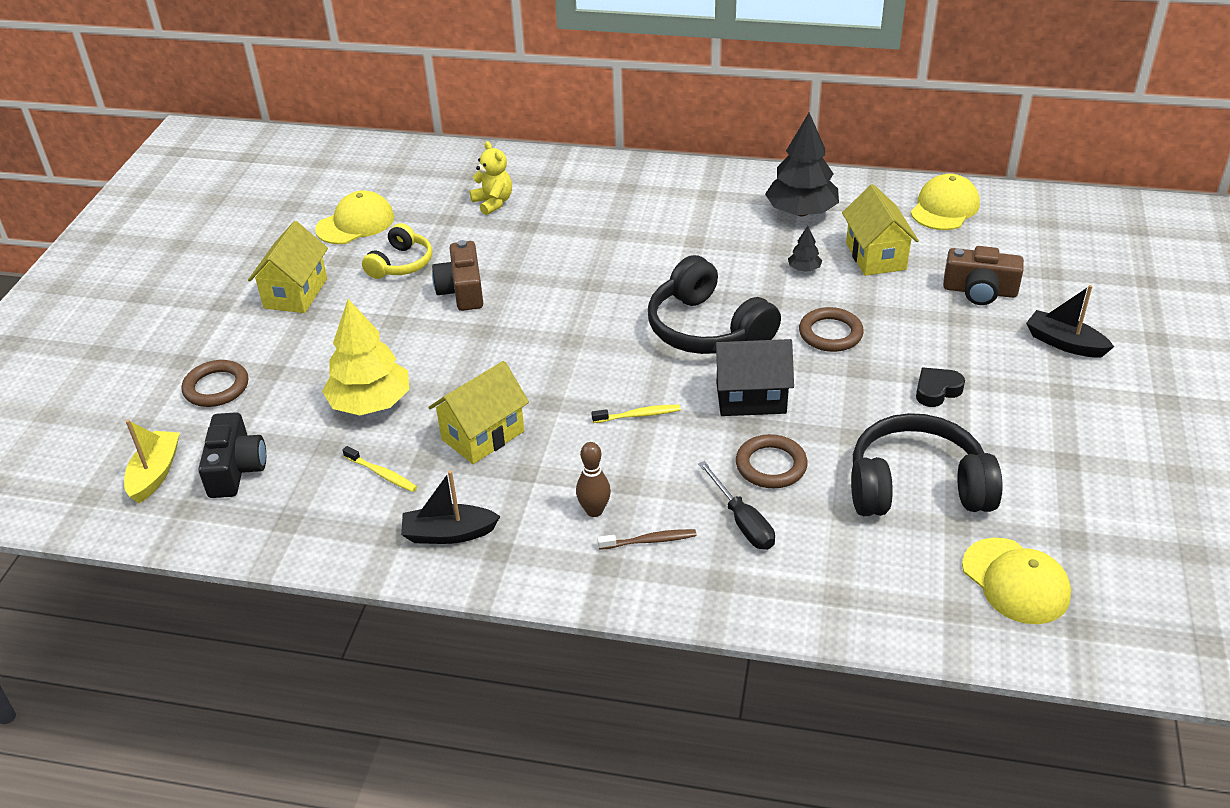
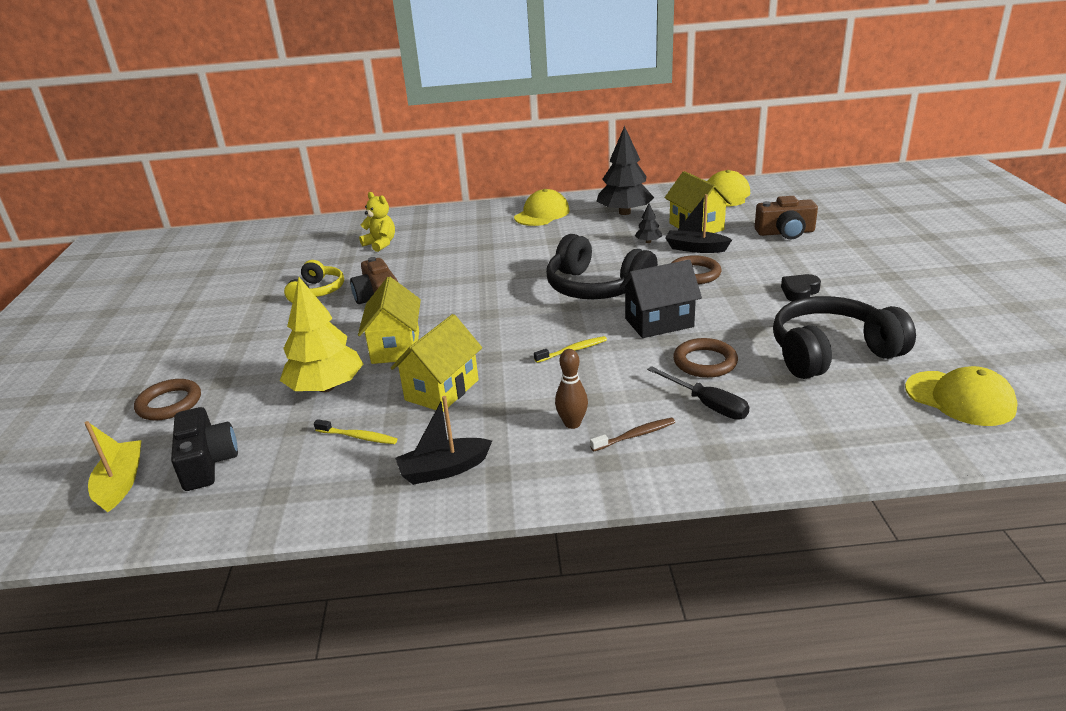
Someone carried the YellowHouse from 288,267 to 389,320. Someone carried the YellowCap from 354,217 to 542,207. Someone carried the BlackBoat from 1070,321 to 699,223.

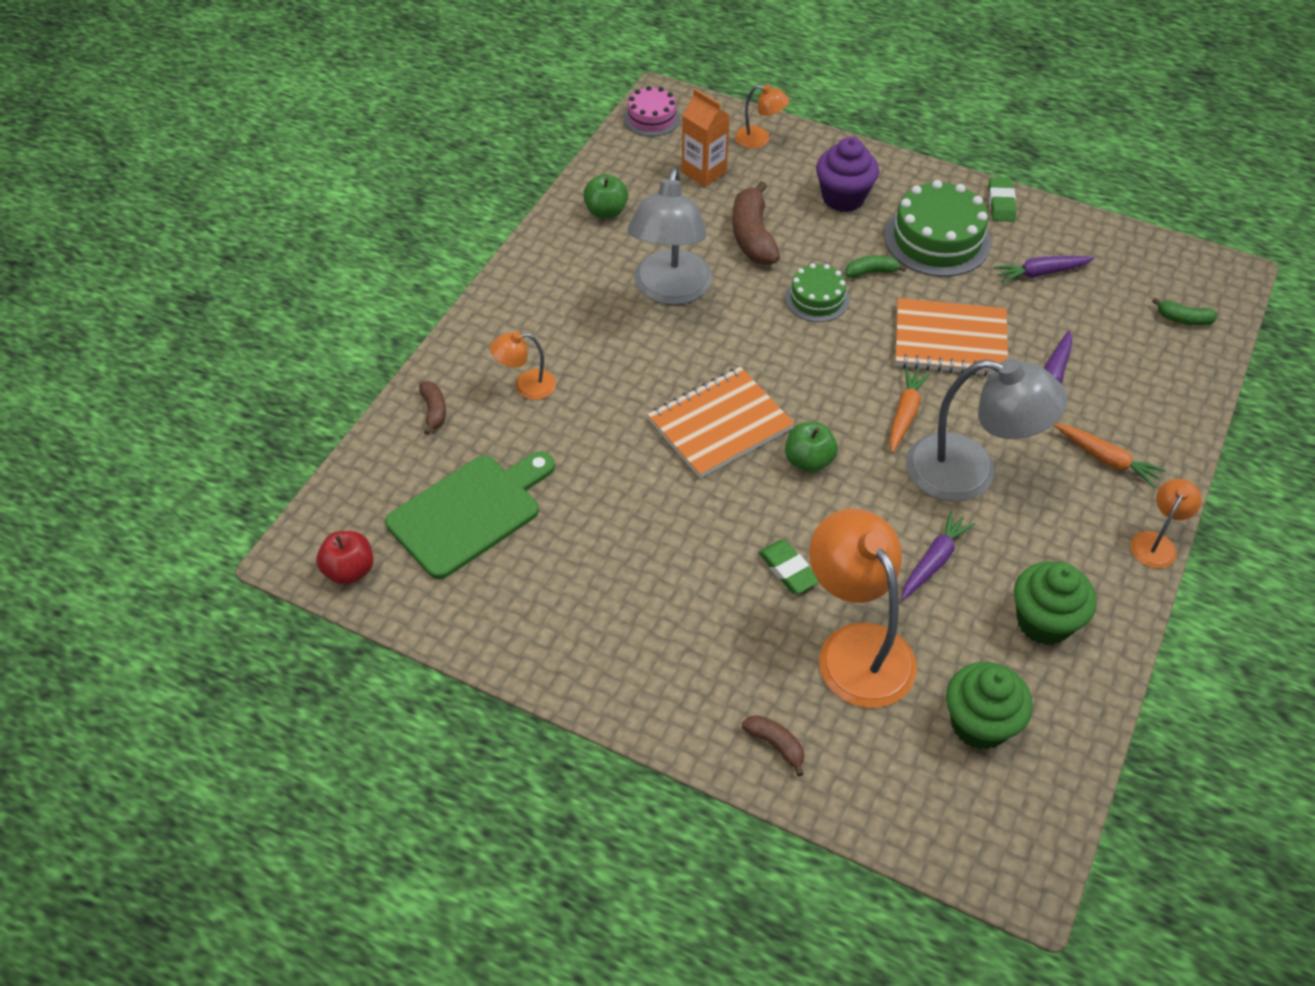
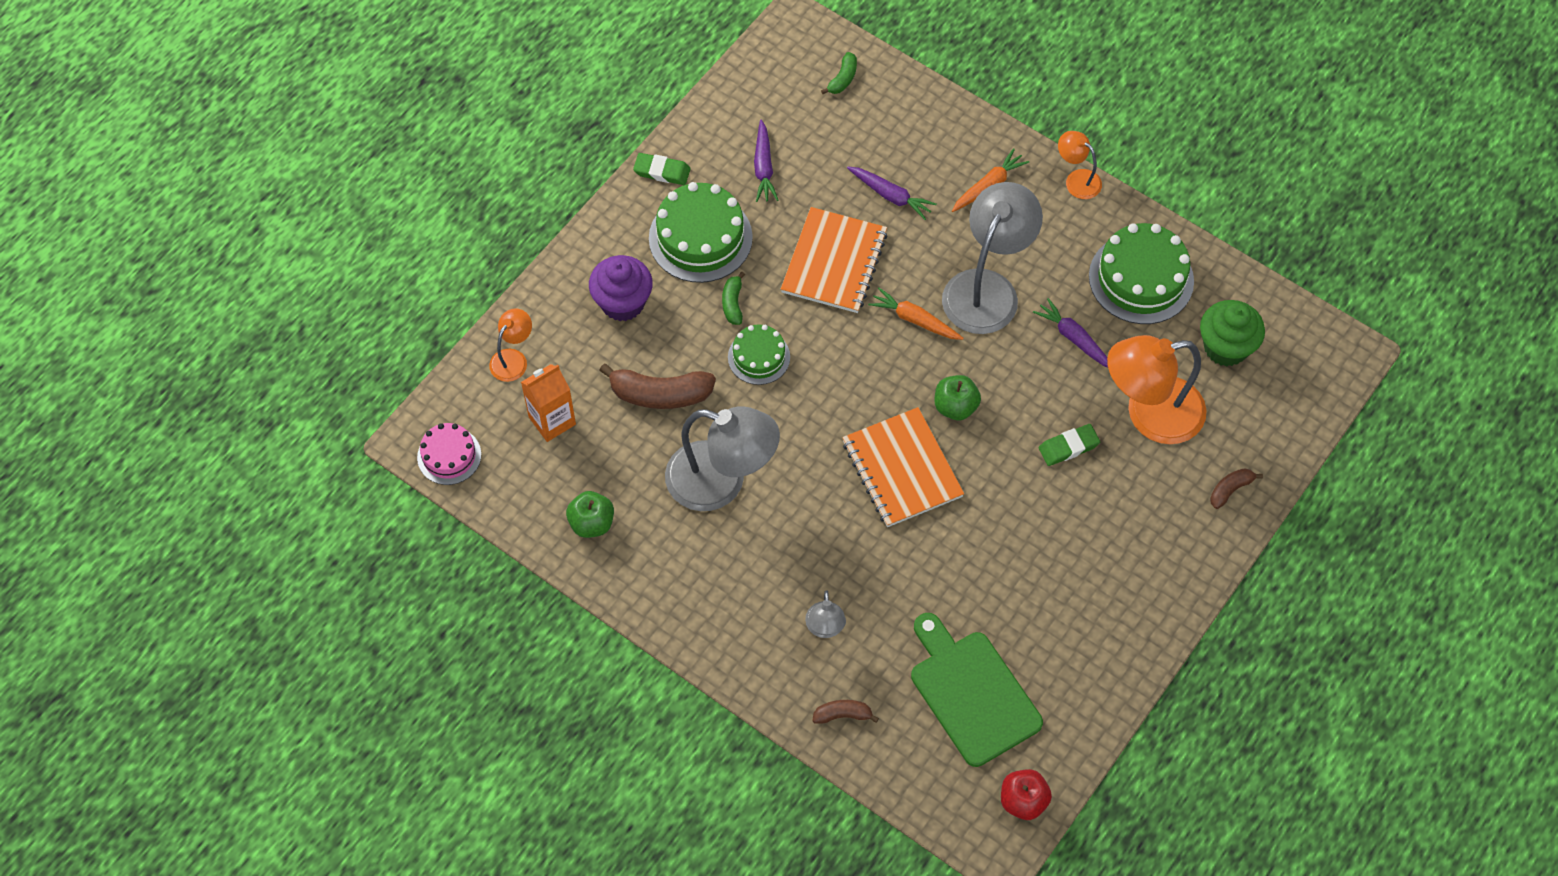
Someone repainted the OrangeLamp at 523,366, which became the GreyLamp at 825,614. Someone swapped the GreenCupcake at 1055,603 for the GreenCake at 1141,273.

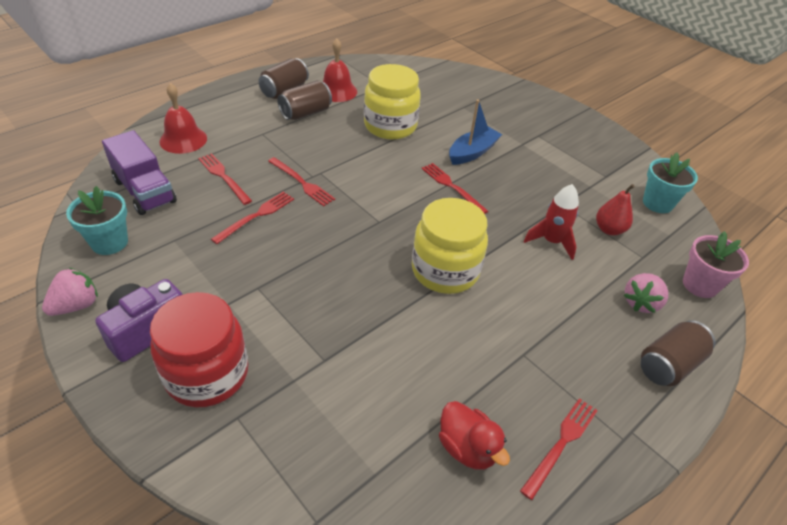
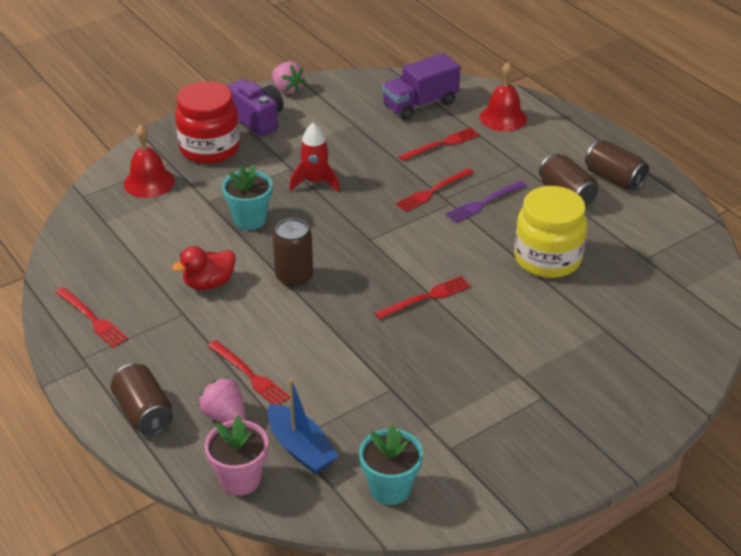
Someone carried the TurquoiseFlowerPot from 97,220 to 247,197. Someone carried the RedFork from 252,218 to 249,372. Someone carried the RedBell from 340,70 to 149,161. Someone swapped the YellowJar at 450,246 for the BrownCan at 293,252. Someone carried the RedDuck from 474,435 to 204,268. Someone carried the BlueBoat from 475,132 to 303,426. Someone carried the RedRocket from 551,222 to 314,157. Someone took away the RedPear at 615,209. Someone put down the PurpleFork at 486,202.

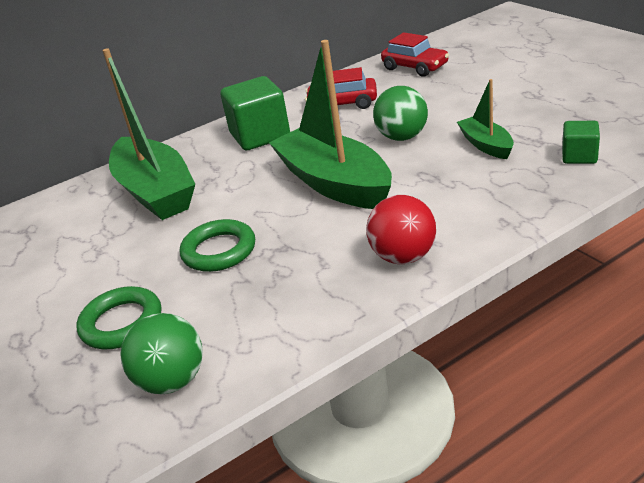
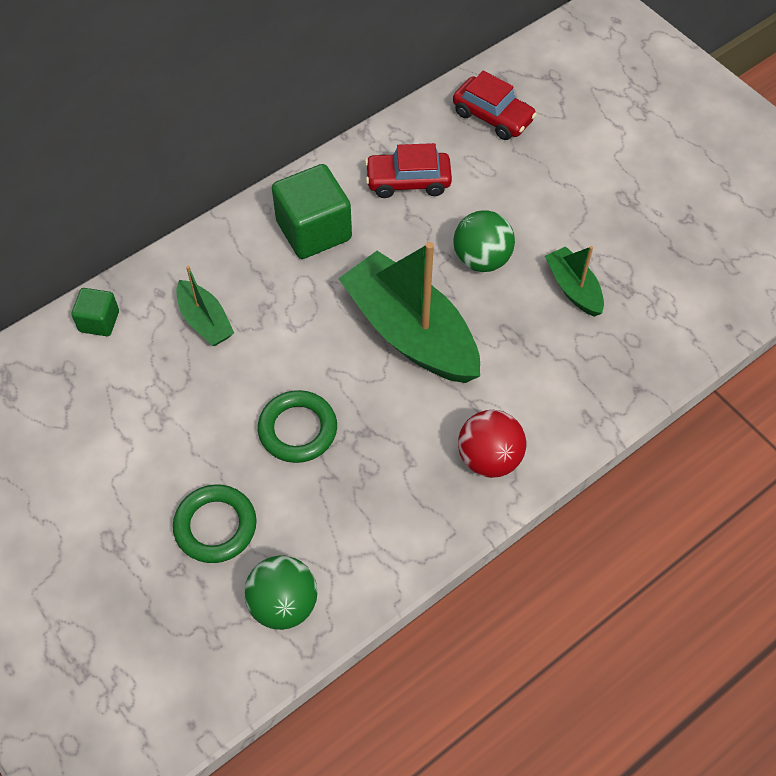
Someone scaled the GreenBoat at 148,134 by 0.50. Someone carried the GreenCube from 581,142 to 95,312.

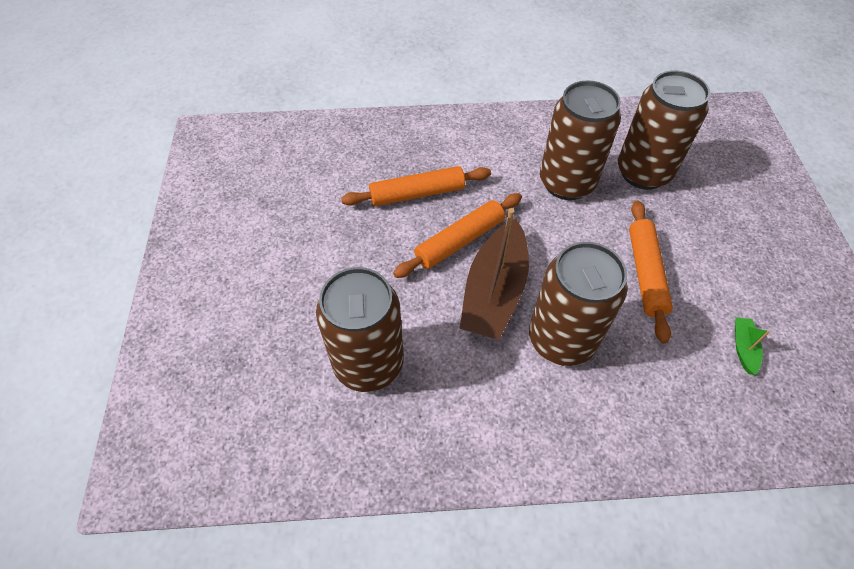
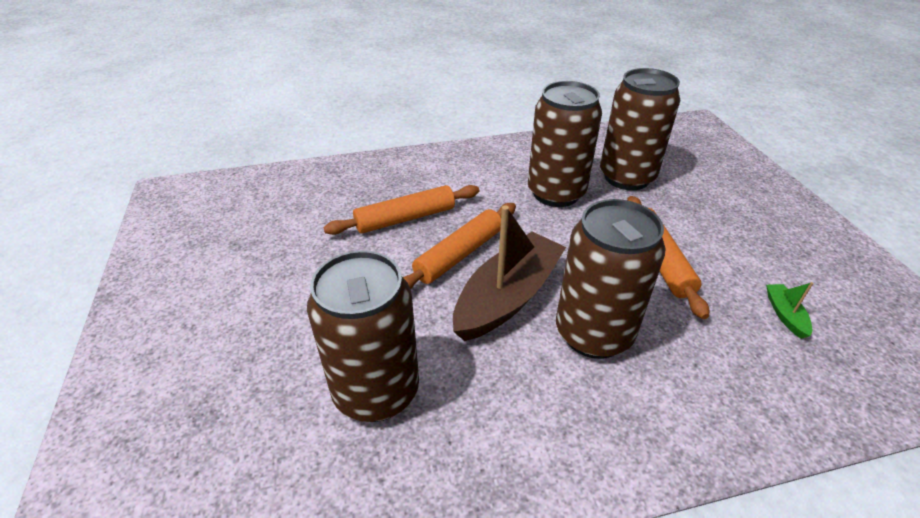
Someone rotated the BrownBoat at 494,274 by 150 degrees counterclockwise.

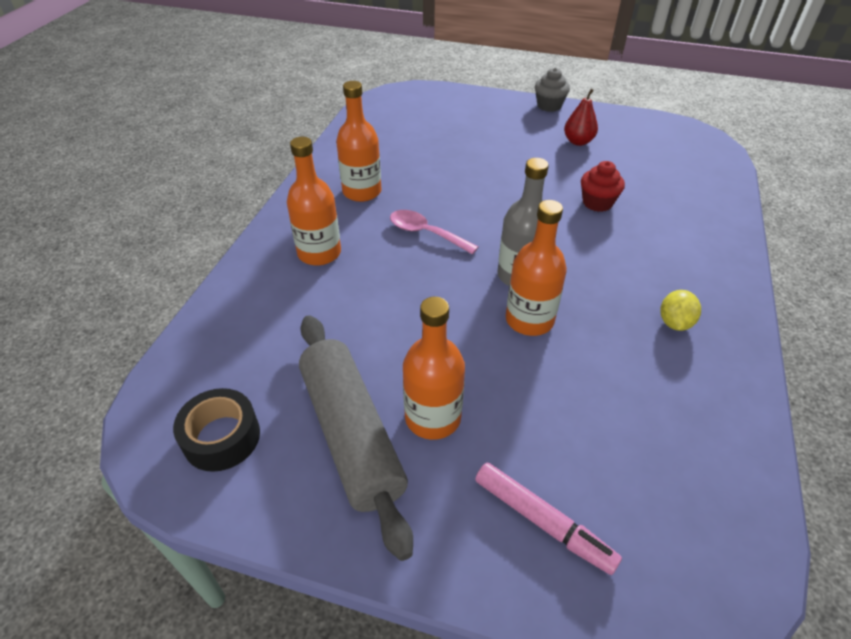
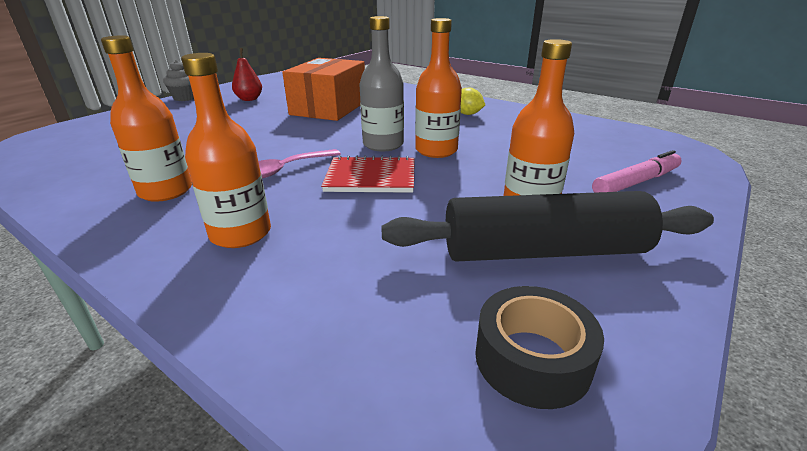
Someone repainted the GreyRollingPin at 356,438, which became the BlackRollingPin at 547,226. Someone swapped the RedCupcake at 603,186 for the OrangeBox at 323,89. Someone put down the RedNotebook at 368,174.

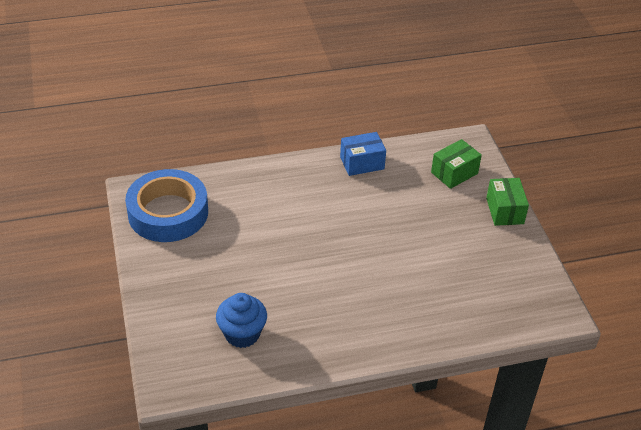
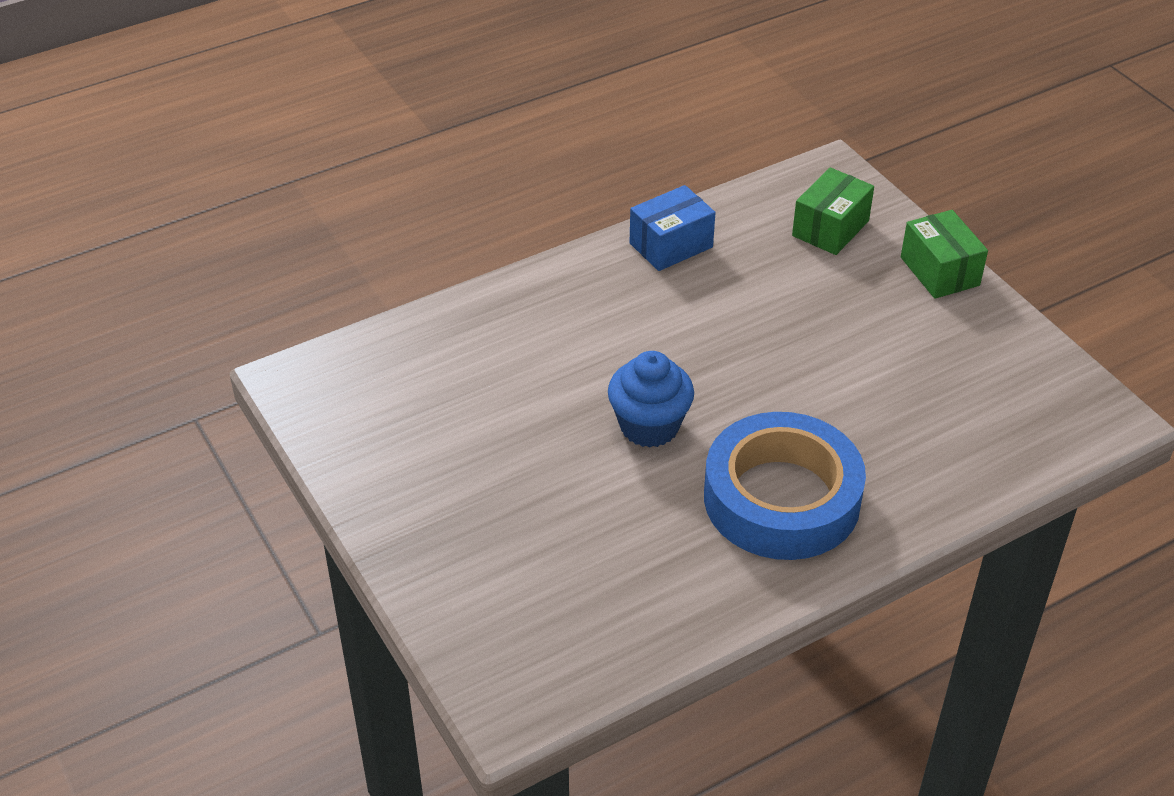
Someone carried the BlueTape from 166,205 to 785,486. Someone carried the BlueCupcake from 241,320 to 651,399.

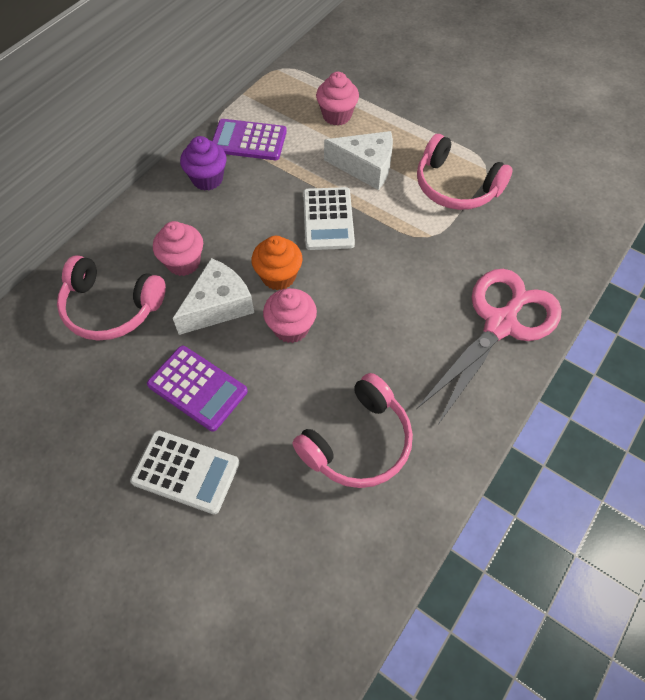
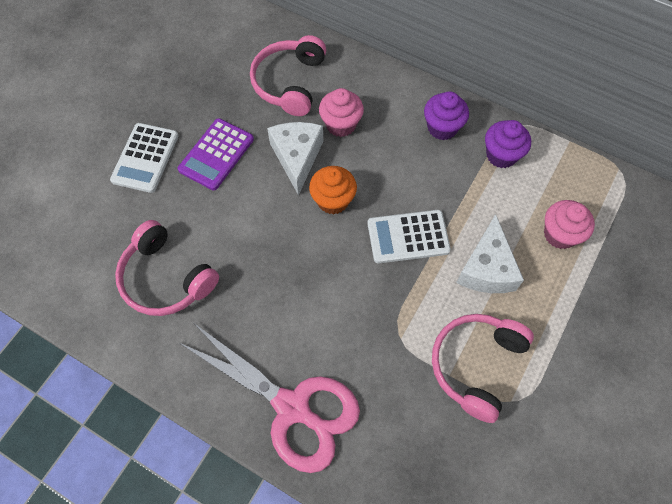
Someone rotated the WhiteCheese at 213,296 by 135 degrees counterclockwise. Someone swapped the PurpleCalculator at 249,139 for the PurpleCupcake at 508,144. Someone took away the PinkCupcake at 290,315.

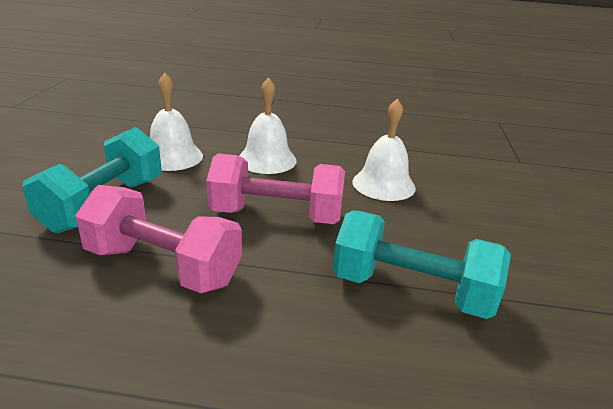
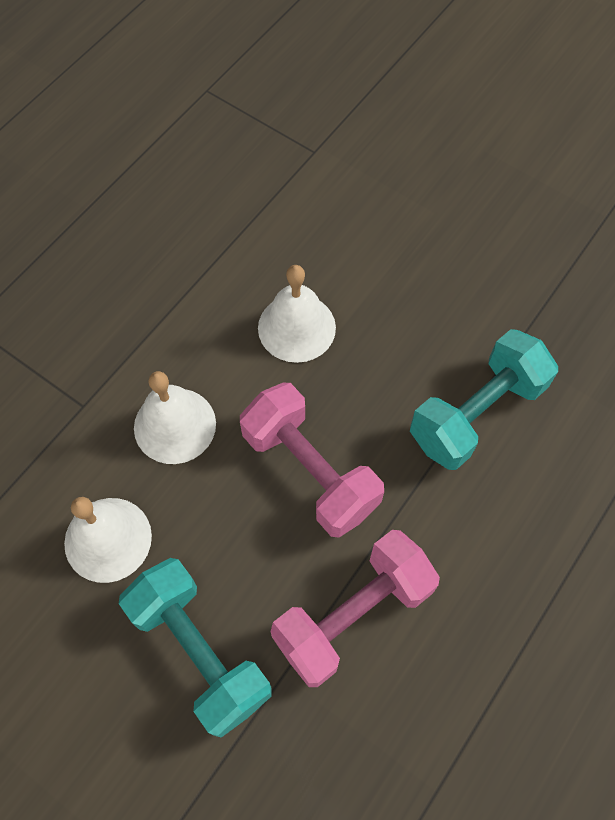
Someone rotated the PinkDumbbell at 275,188 by 75 degrees counterclockwise.

